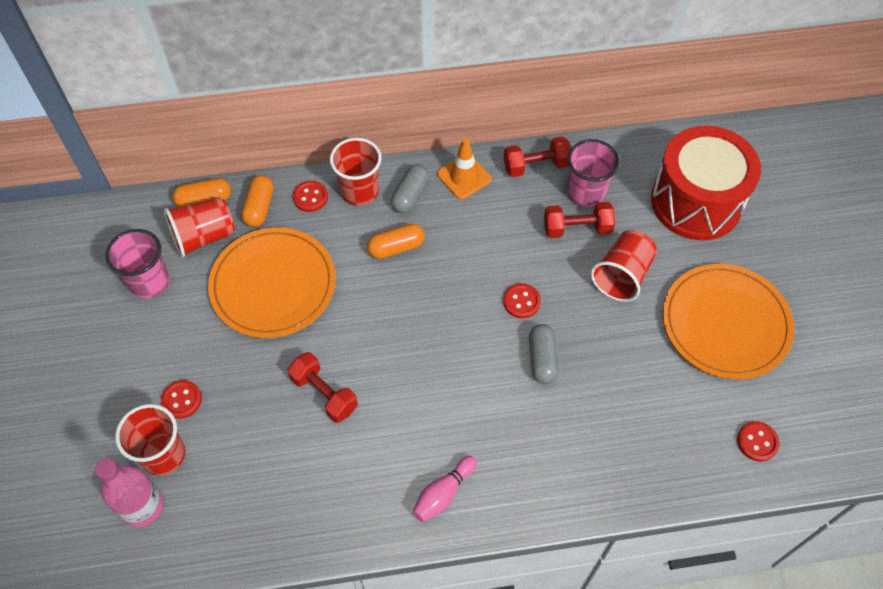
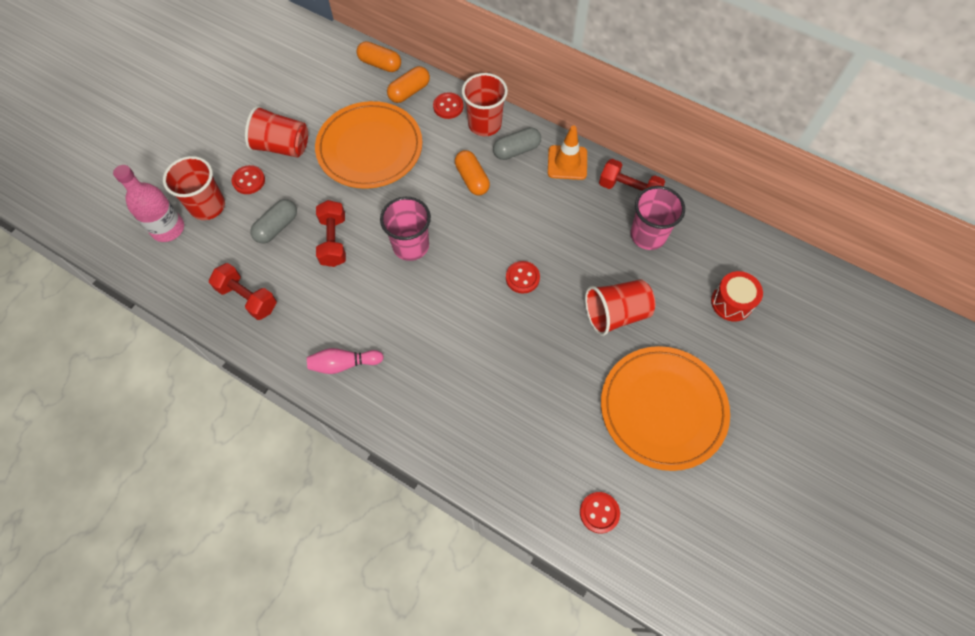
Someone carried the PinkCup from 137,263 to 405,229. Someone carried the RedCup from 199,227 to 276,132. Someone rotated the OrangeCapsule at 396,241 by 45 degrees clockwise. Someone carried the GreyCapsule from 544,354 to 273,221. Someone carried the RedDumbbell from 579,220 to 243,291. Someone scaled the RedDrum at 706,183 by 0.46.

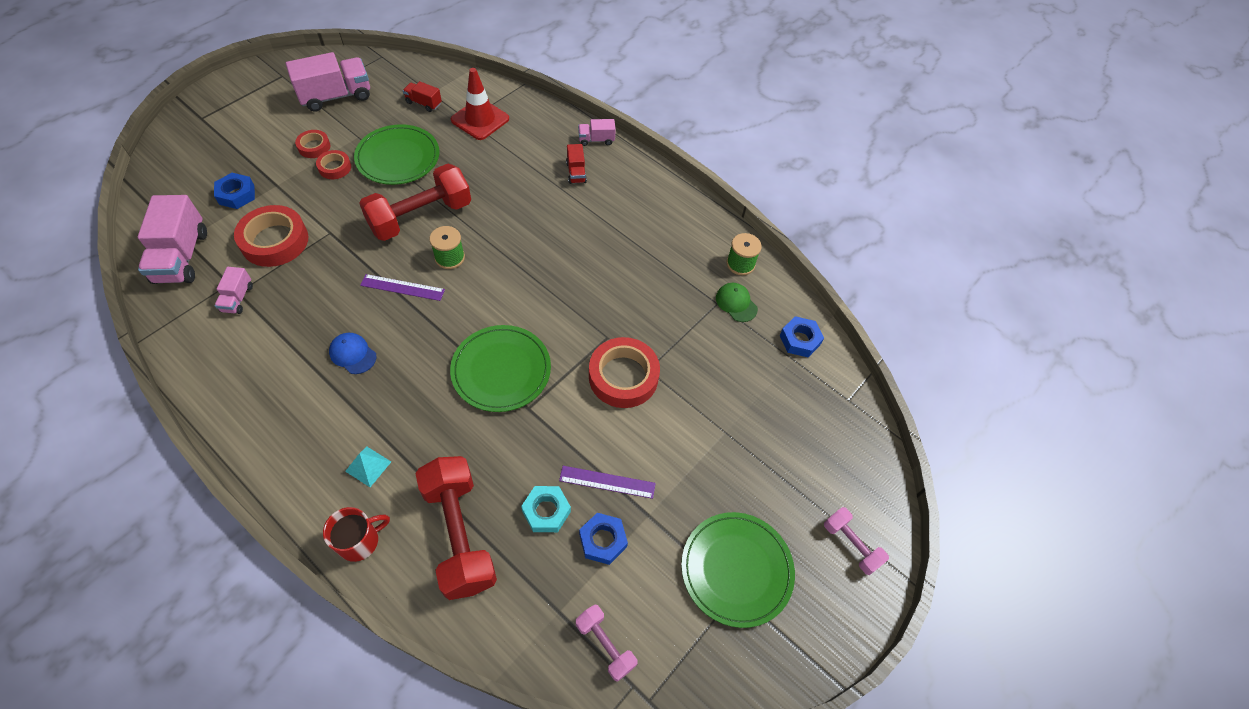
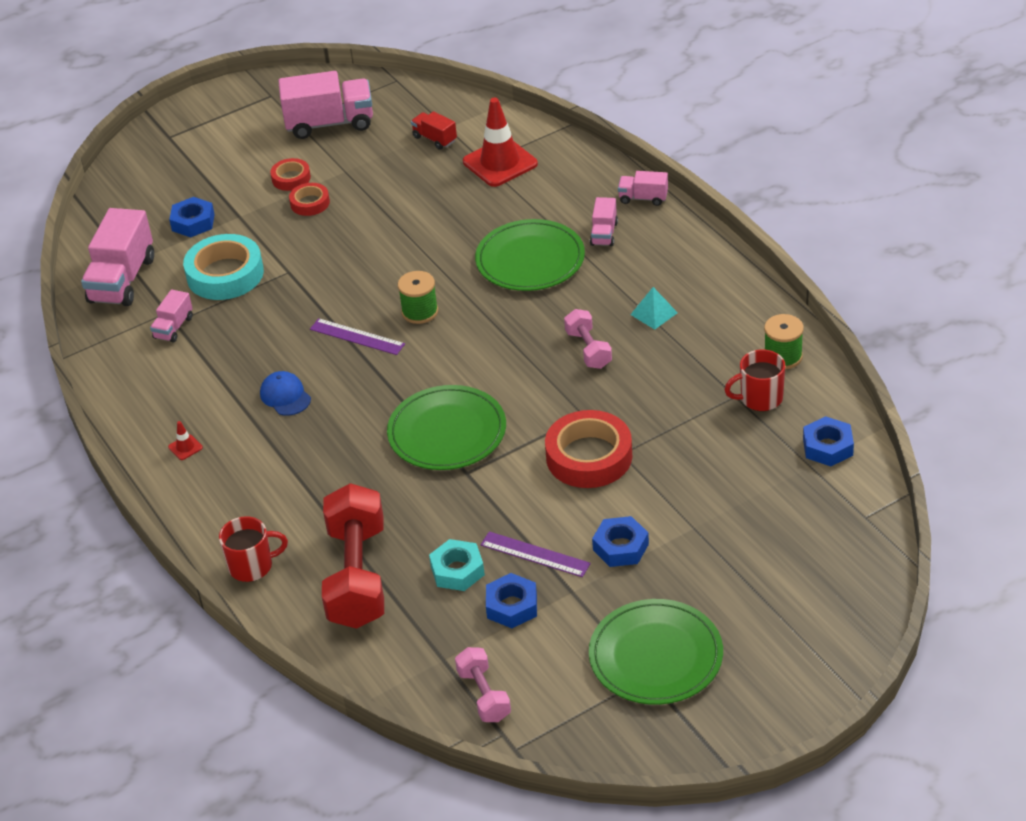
Someone repainted the RedTape at 271,236, which became the TurquoiseTape at 223,267. Someone carried the TurquoisePyramid from 368,467 to 654,308. Someone carried the GreenPlate from 396,154 to 530,255. Someone took away the RedDumbbell at 415,202. Someone repainted the RedTruck at 576,164, which became the PinkTruck at 604,222. Someone swapped the GreenCap at 737,302 for the RedMug at 754,380. Someone carried the PinkDumbbell from 856,541 to 588,339. Someone put down the RedTrafficCone at 185,440. Someone put down the BlueNut at 620,541.

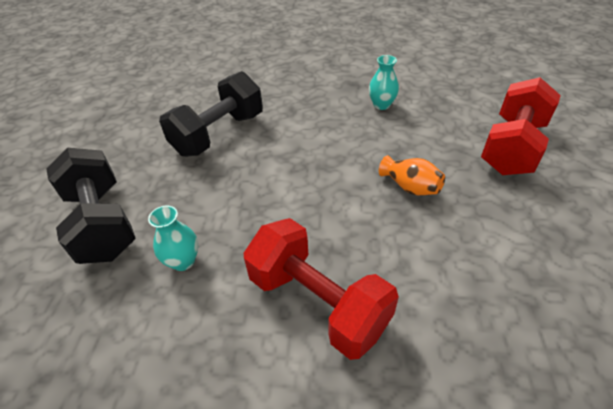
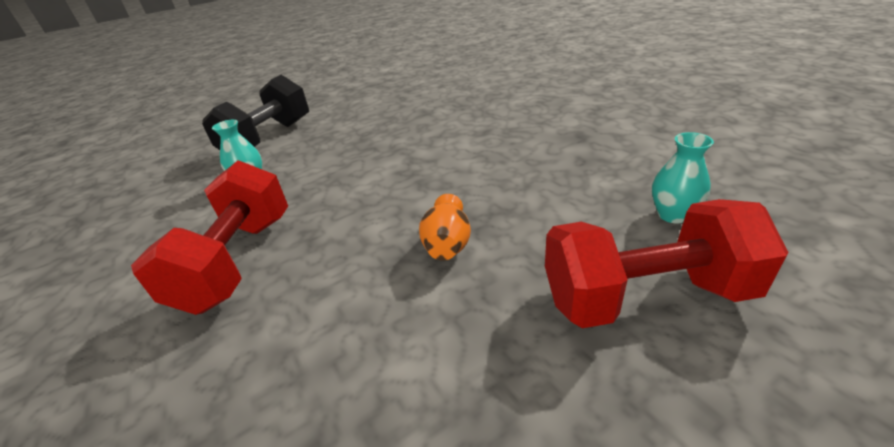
Someone took away the BlackDumbbell at 211,114. Someone carried the TurquoiseVase from 384,82 to 683,178.

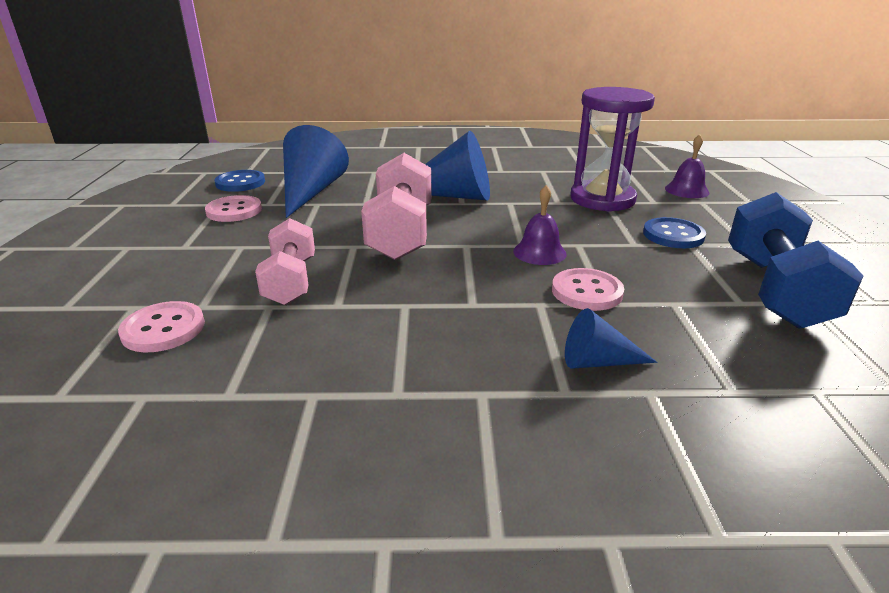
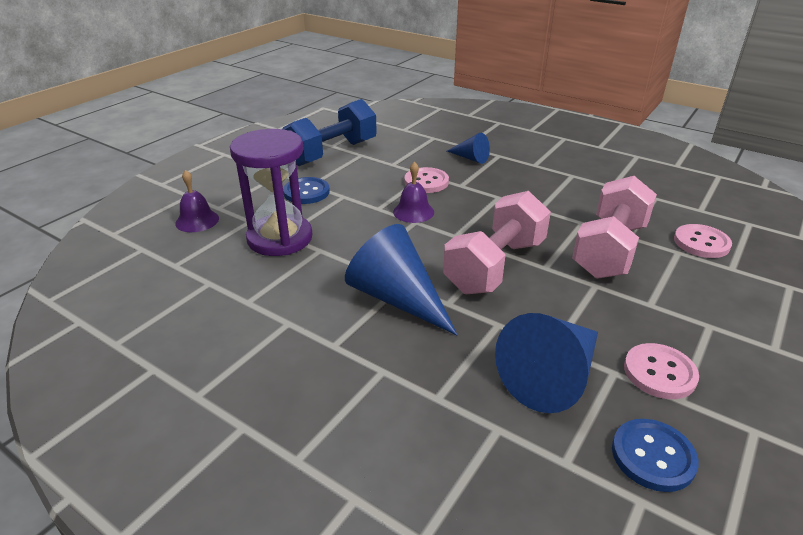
Someone scaled the PinkDumbbell at 285,261 by 1.52.

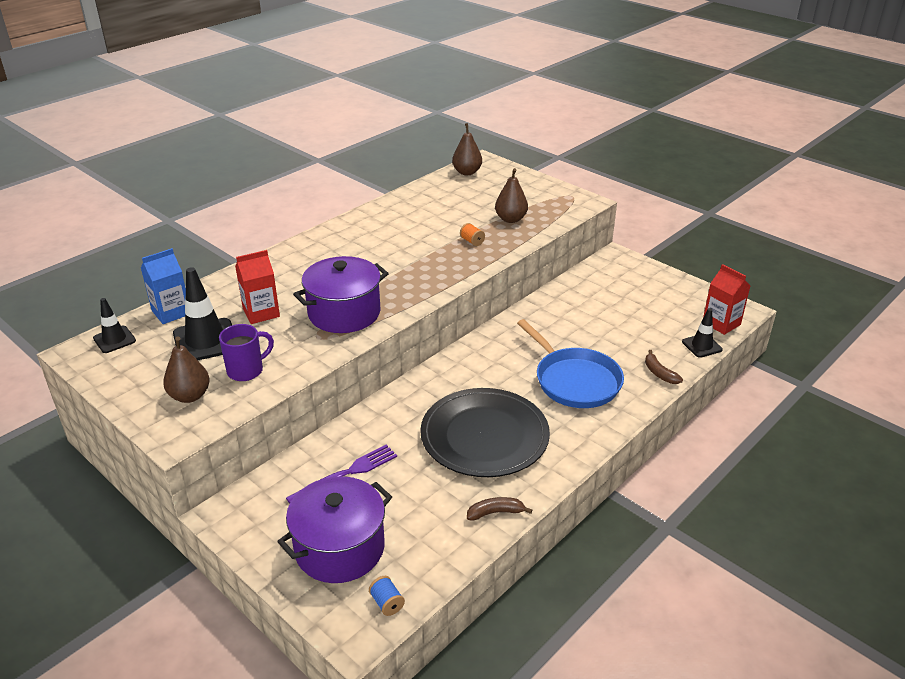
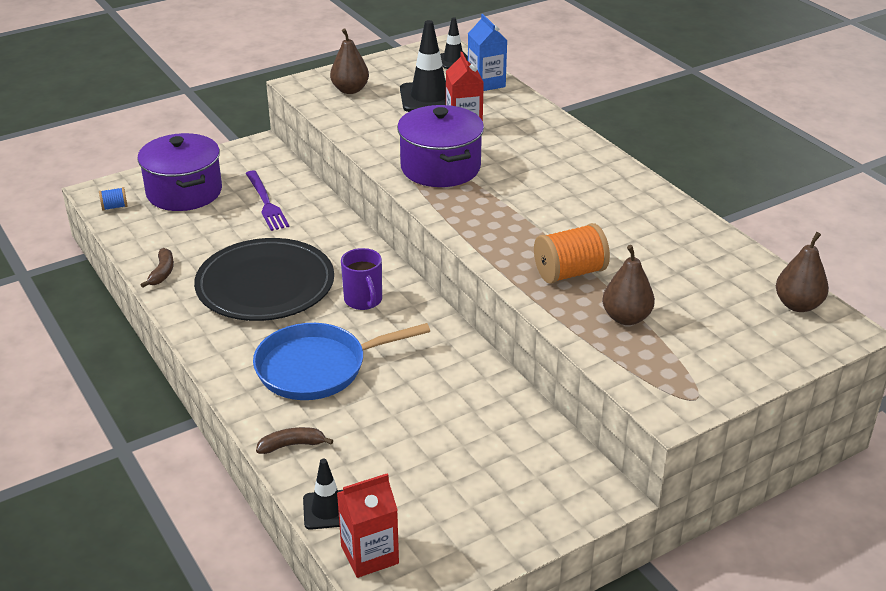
Someone carried the PurpleMug from 246,352 to 361,279. Someone scaled the OrangeSpool at 472,234 by 2.05.

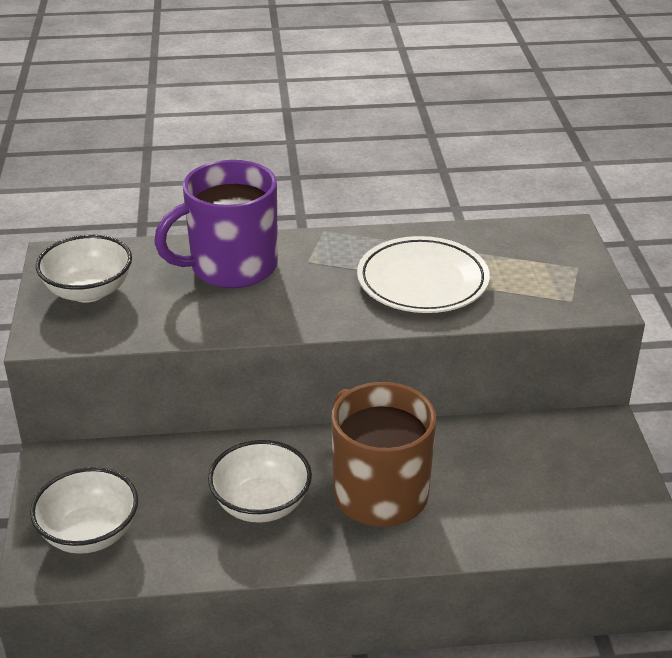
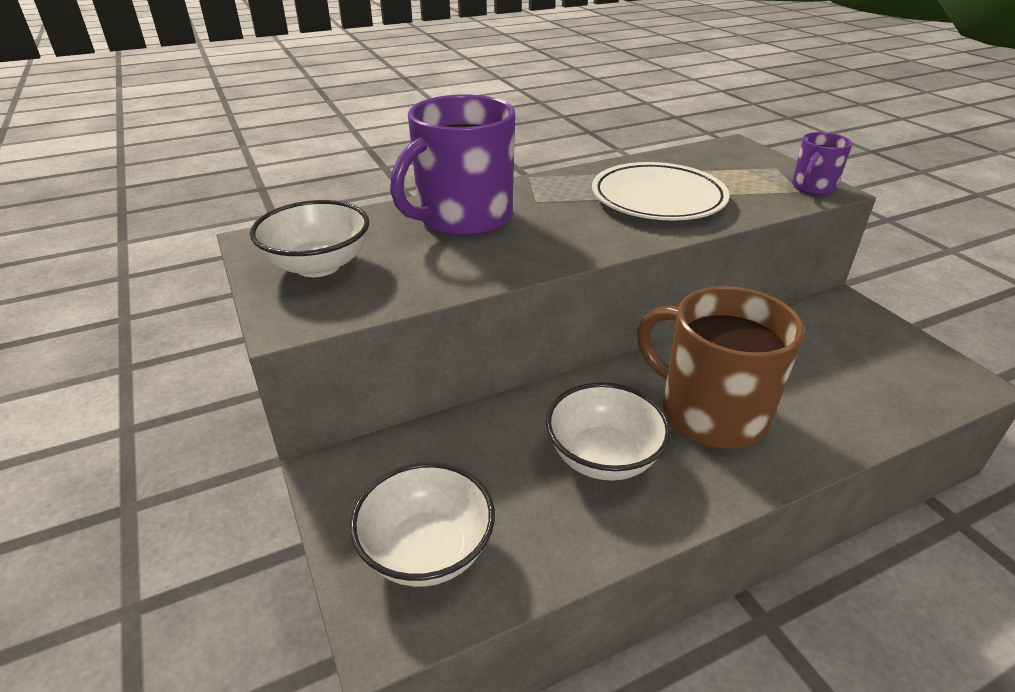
Someone put down the PurpleMug at 822,163.

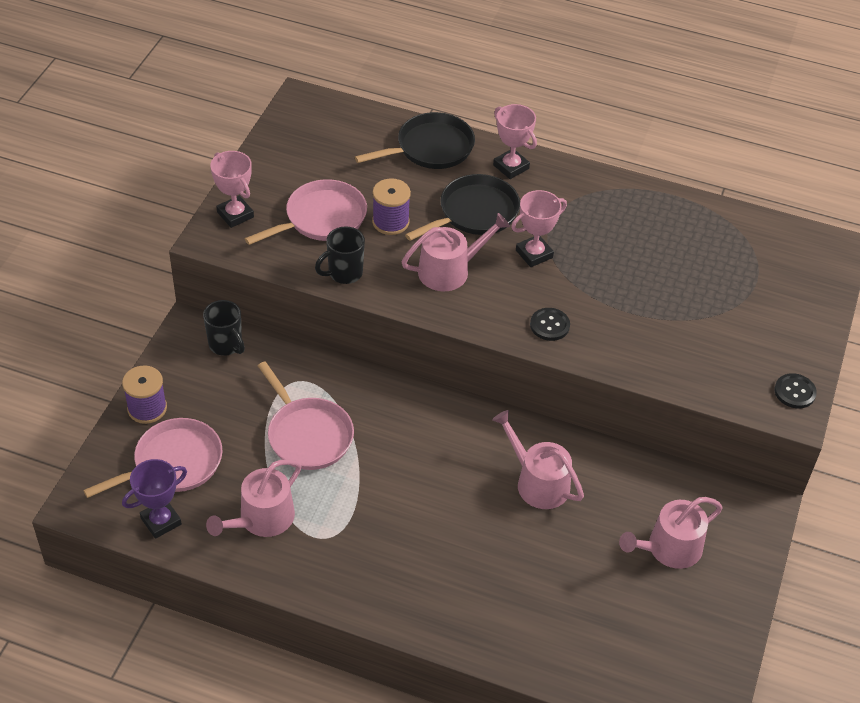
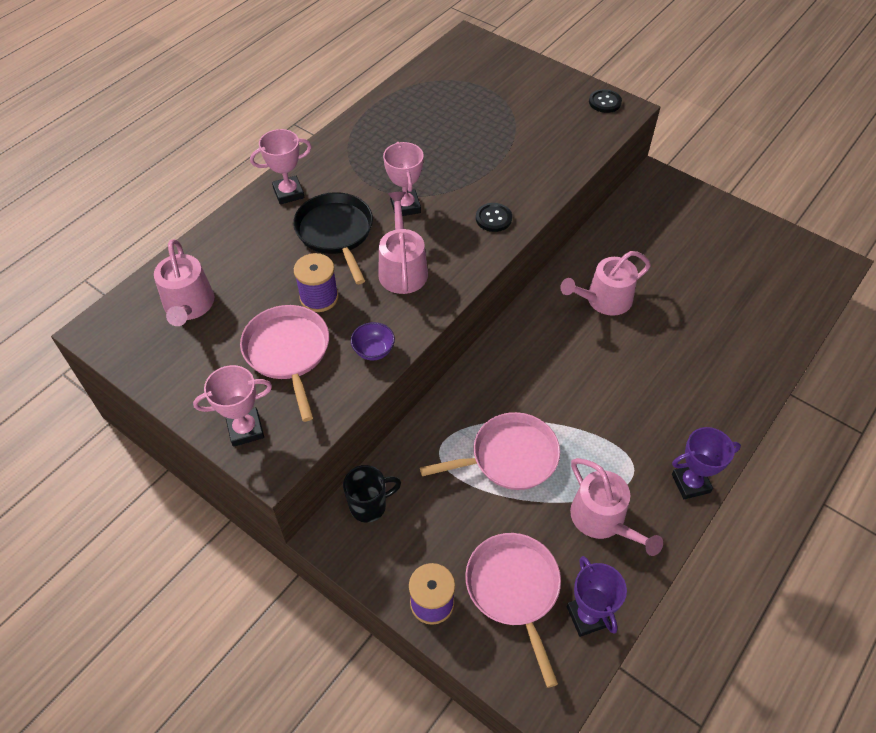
Someone swapped the BlackMug at 340,255 for the PurpleBowl at 373,341. Someone took away the BlackPan at 415,140. Someone carried the PinkWateringCan from 671,533 to 184,282. Someone put down the PurpleTrophy at 706,463.

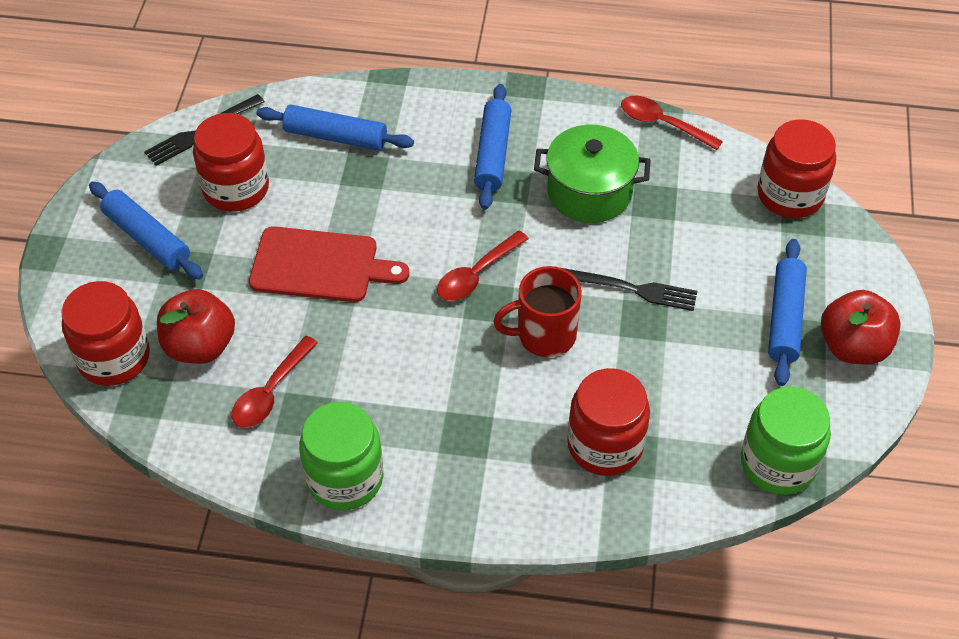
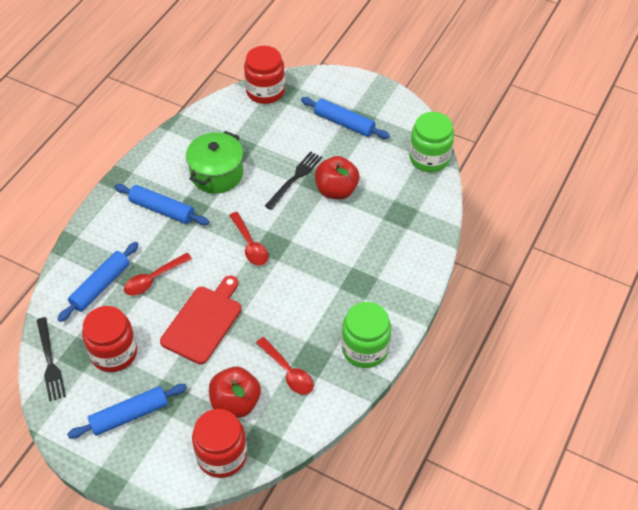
Someone took away the RedMug at 537,311. Someone took away the RedJar at 608,422. Someone carried the RedSpoon from 672,123 to 158,274. Someone carried the RedApple from 861,327 to 337,177.

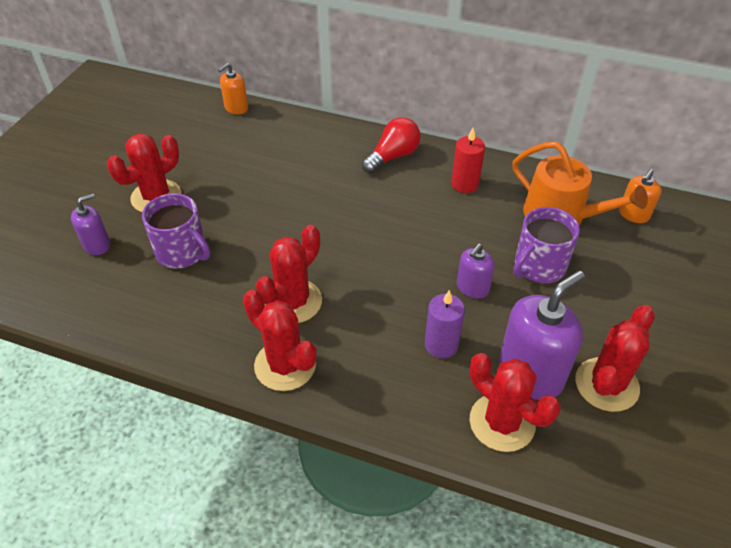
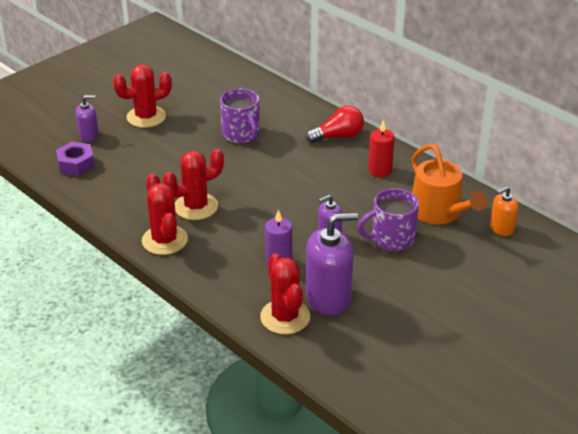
Someone carried the PurpleMug from 176,231 to 240,116. Someone took away the OrangeSoapDispenser at 233,89. Someone took away the RedCactus at 615,358. Someone put down the PurpleNut at 75,159.

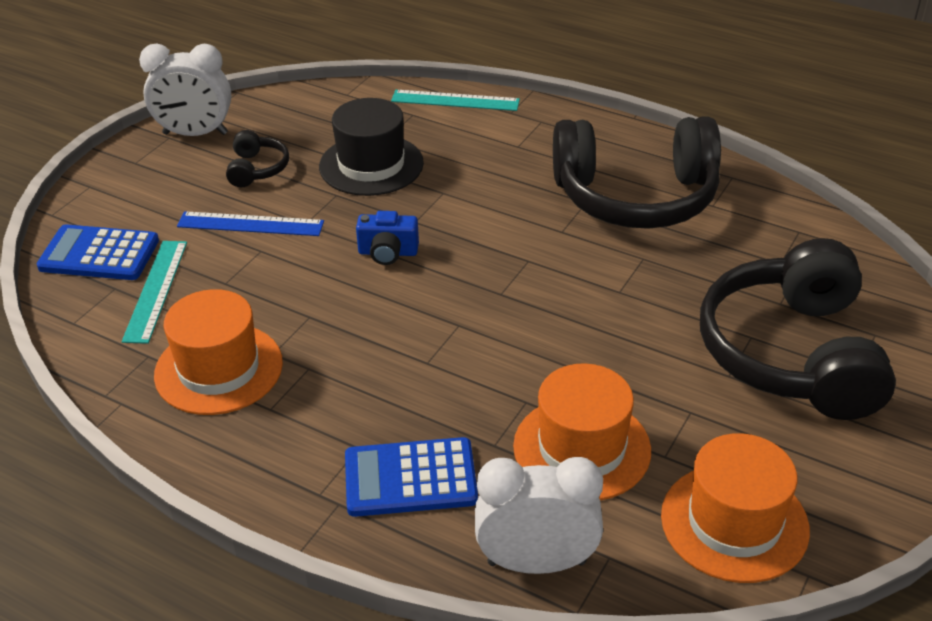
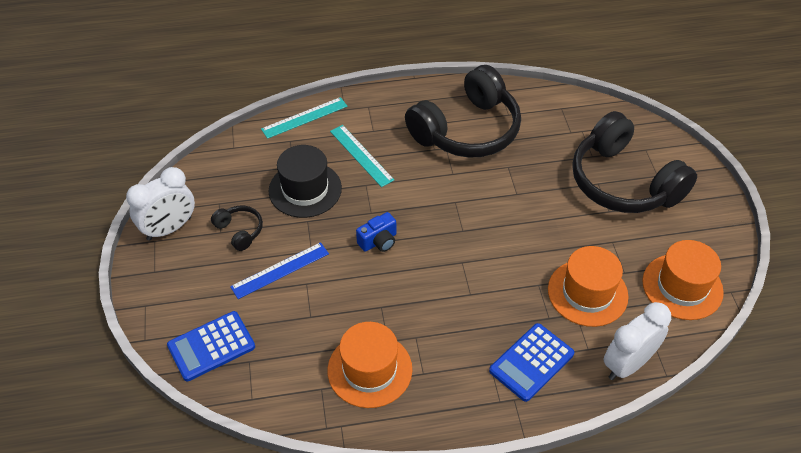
Someone carried the TurquoiseRuler from 154,292 to 362,156.

